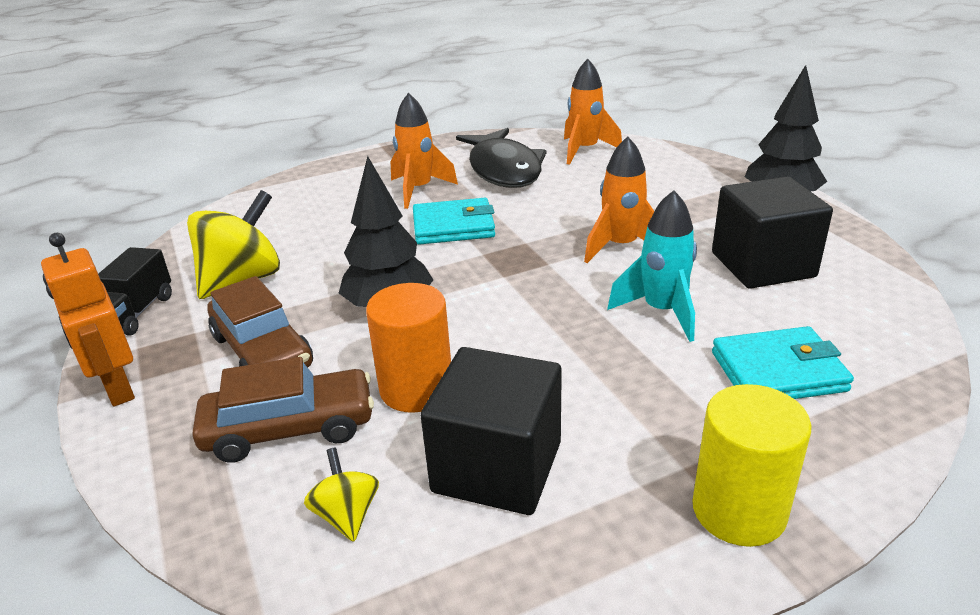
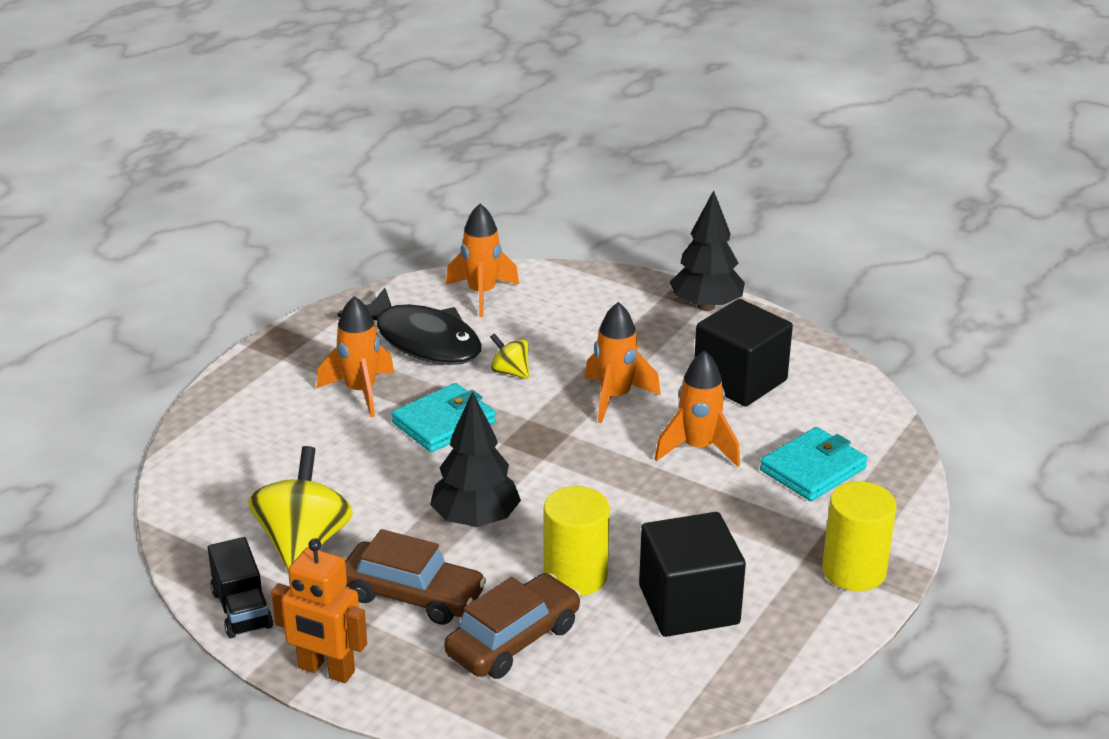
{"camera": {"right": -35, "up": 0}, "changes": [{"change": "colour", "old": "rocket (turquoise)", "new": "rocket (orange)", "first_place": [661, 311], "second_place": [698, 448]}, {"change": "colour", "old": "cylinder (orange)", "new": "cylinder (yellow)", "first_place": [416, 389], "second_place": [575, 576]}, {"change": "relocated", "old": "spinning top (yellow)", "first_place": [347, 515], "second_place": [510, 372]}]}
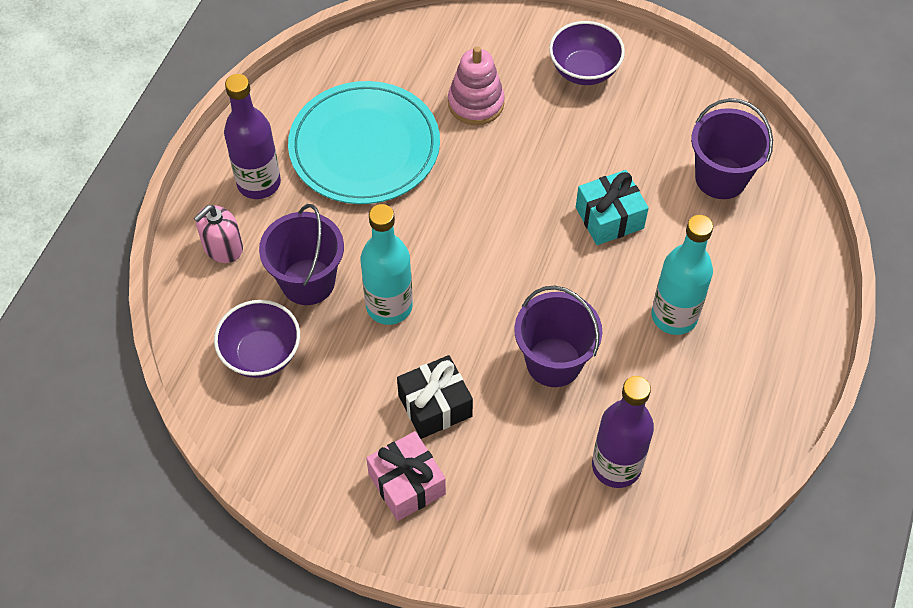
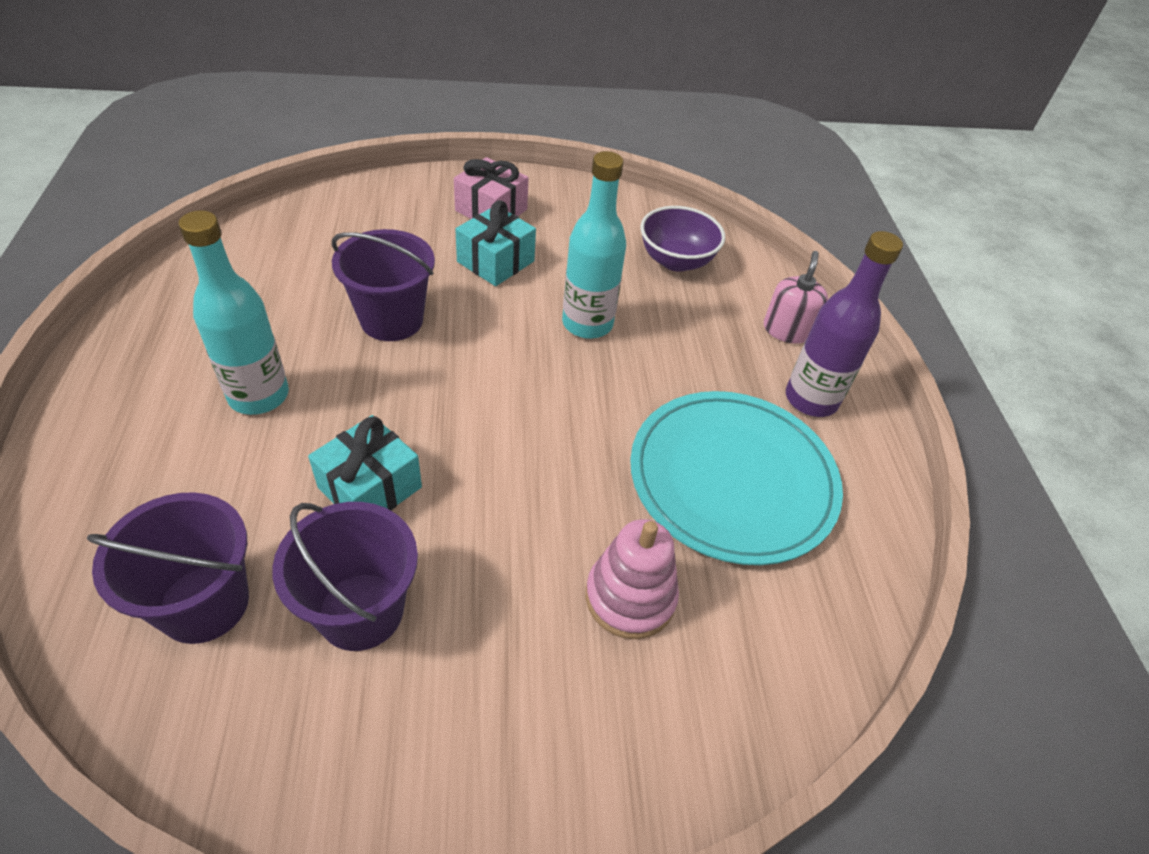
{"camera": {"right": 150, "up": -10}, "changes": [{"change": "missing", "old": "bowl (purple)", "first_place": [584, 71]}, {"change": "relocated", "old": "bucket (purple)", "first_place": [308, 282], "second_place": [361, 611]}, {"change": "colour", "old": "gift (black)", "new": "gift (turquoise)", "first_place": [435, 405], "second_place": [495, 261]}, {"change": "missing", "old": "bottle (purple)", "first_place": [616, 466]}]}
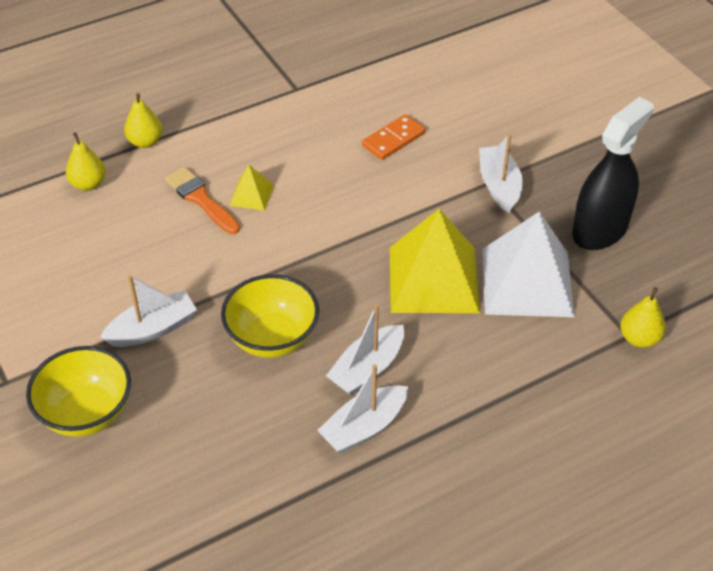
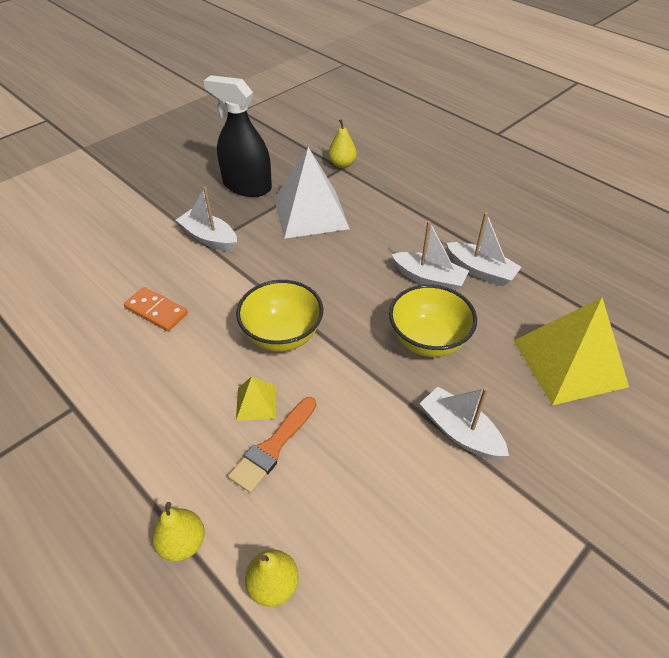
{"camera": {"right": -105, "up": 0}, "changes": [{"change": "spun", "old": "boat (white)", "first_place": [499, 186], "second_place": [209, 238], "degrees": 60}, {"change": "relocated", "old": "pyramid (yellow)", "first_place": [433, 279], "second_place": [569, 363]}, {"change": "relocated", "old": "bowl (yellow)", "first_place": [87, 413], "second_place": [282, 335]}]}
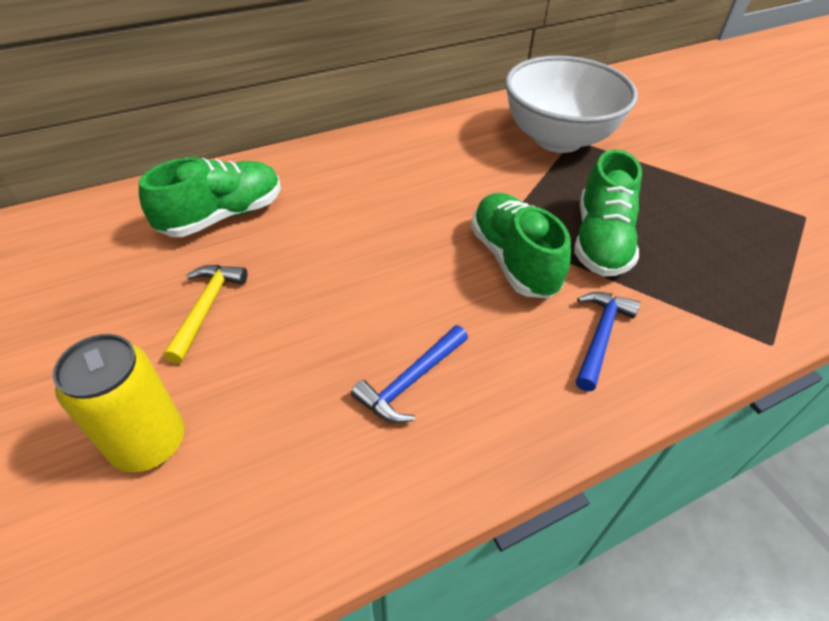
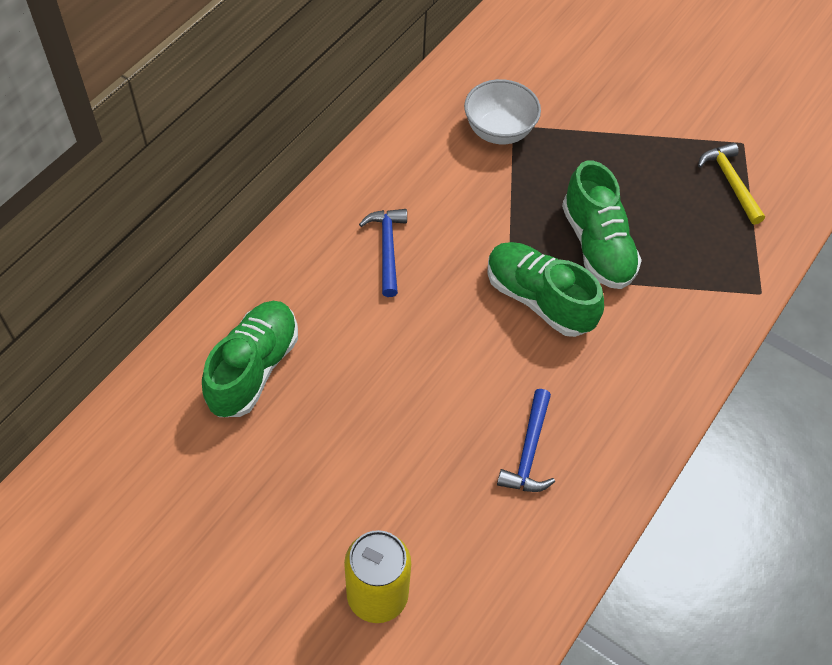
{"camera": {"right": -30, "up": 10}, "changes": [{"change": "size", "old": "bowl (white)", "first_place": [558, 139], "second_place": [499, 131], "factor": 0.57}, {"change": "relocated", "old": "hammer (yellow)", "first_place": [206, 308], "second_place": [730, 182]}, {"change": "relocated", "old": "hammer (blue)", "first_place": [600, 336], "second_place": [387, 248]}]}
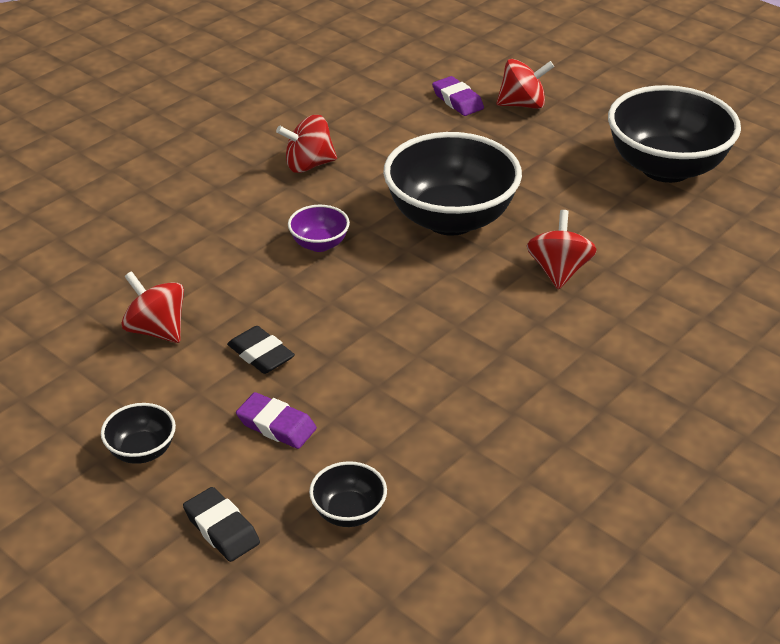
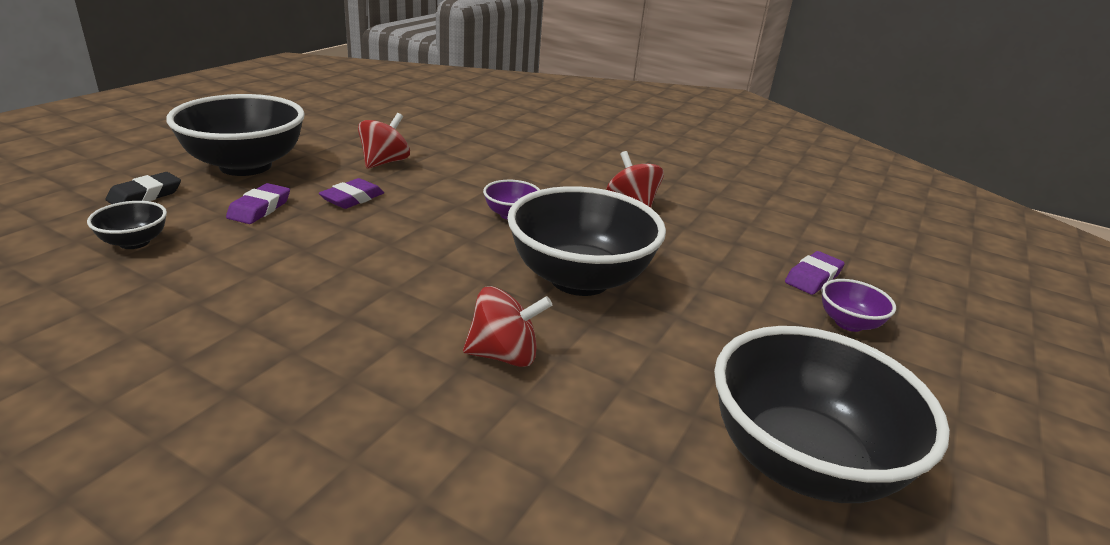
{"camera": {"right": 75, "up": -10}, "changes": [{"change": "exchanged", "old": "spinning top (red)", "new": "bowl (purple)", "first_place": [522, 104], "second_place": [848, 323]}, {"change": "colour", "old": "eraser (black)", "new": "eraser (purple)", "first_place": [261, 354], "second_place": [352, 198]}, {"change": "size", "old": "bowl (black)", "first_place": [142, 451], "second_place": [245, 166], "factor": 2.26}]}
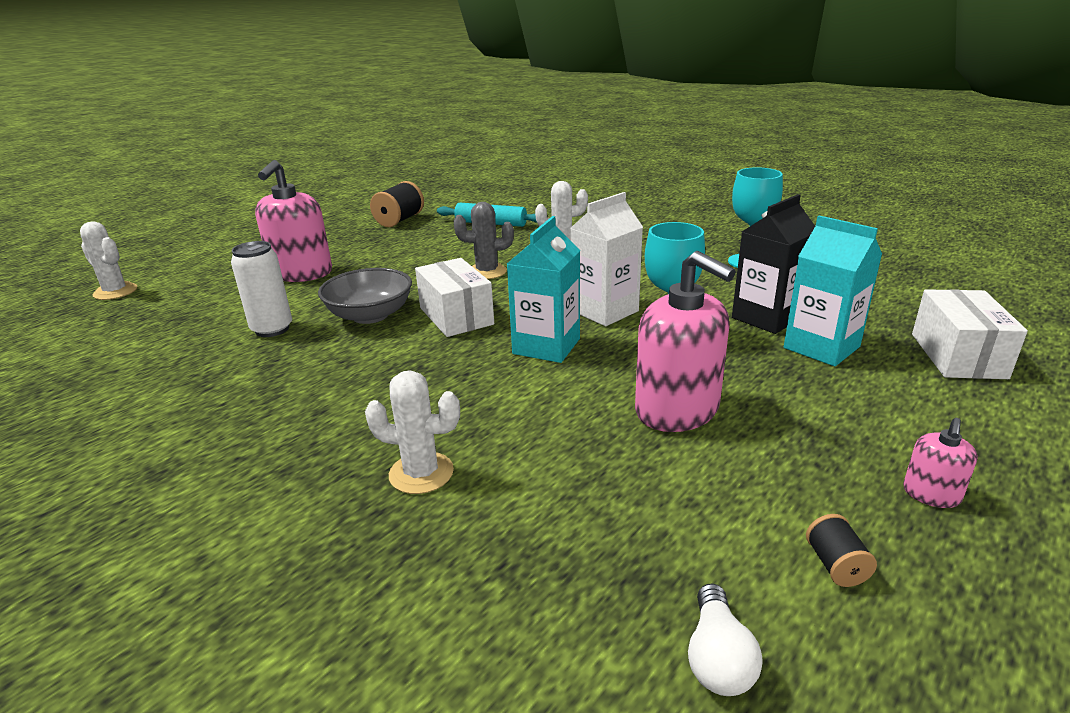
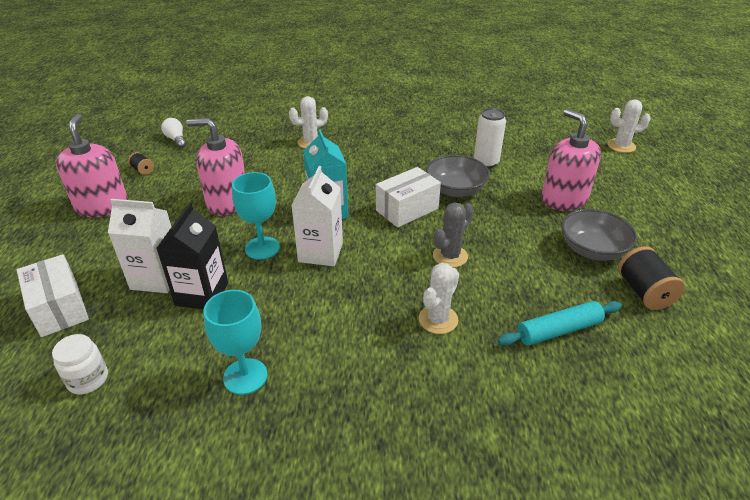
{"camera": {"right": 140, "up": 10}, "changes": [{"change": "colour", "old": "carton (turquoise)", "new": "carton (white)", "first_place": [821, 347], "second_place": [157, 278]}, {"change": "spun", "old": "box (white)", "first_place": [456, 316], "second_place": [407, 209], "degrees": -60}, {"change": "size", "old": "soap dispenser (pink)", "first_place": [931, 494], "second_place": [102, 206], "factor": 2.16}, {"change": "appeared", "new": "bowl (grey)", "second_place": [592, 250]}, {"change": "appeared", "new": "jar (white)", "second_place": [88, 379]}]}
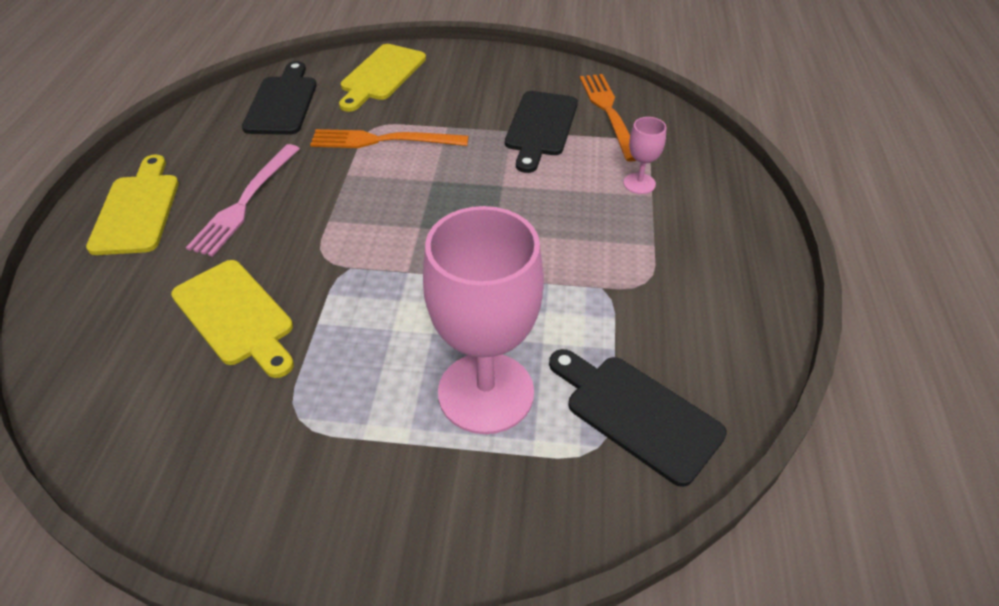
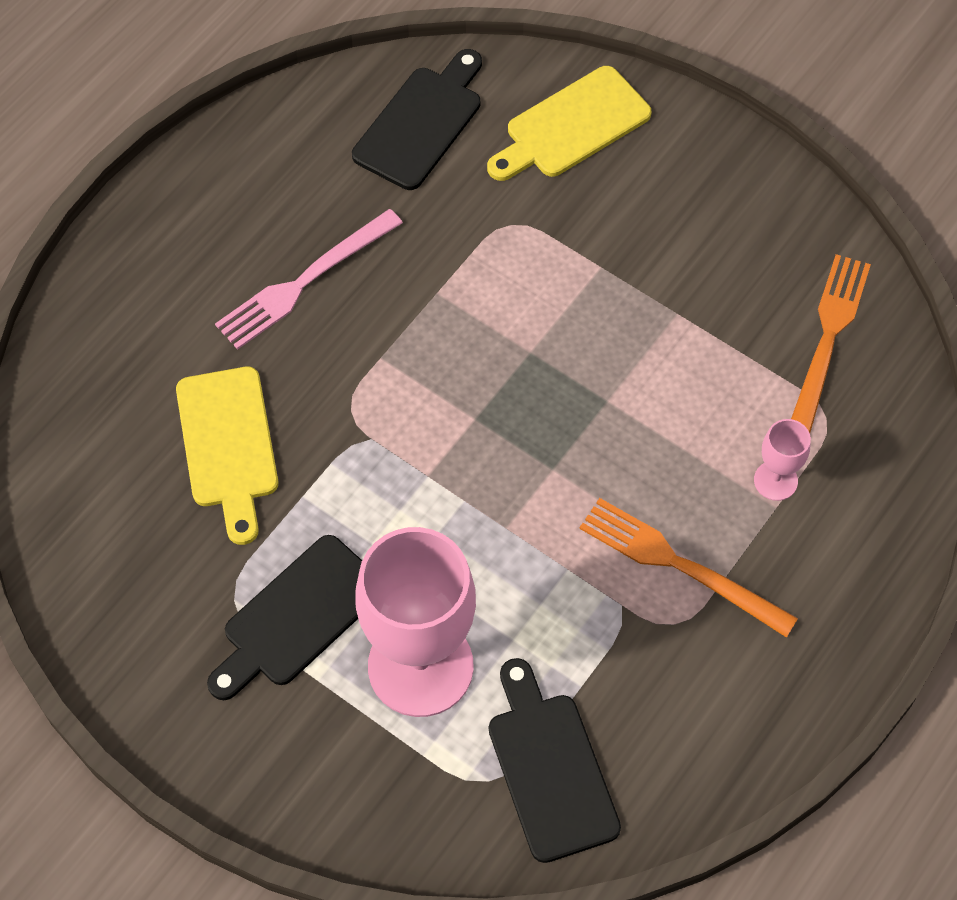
{"camera": {"right": 30, "up": 15}, "changes": [{"change": "relocated", "old": "cutting board (black)", "first_place": [540, 127], "second_place": [298, 616]}, {"change": "relocated", "old": "fork (orange)", "first_place": [383, 140], "second_place": [680, 565]}, {"change": "missing", "old": "cutting board (yellow)", "first_place": [137, 210]}]}
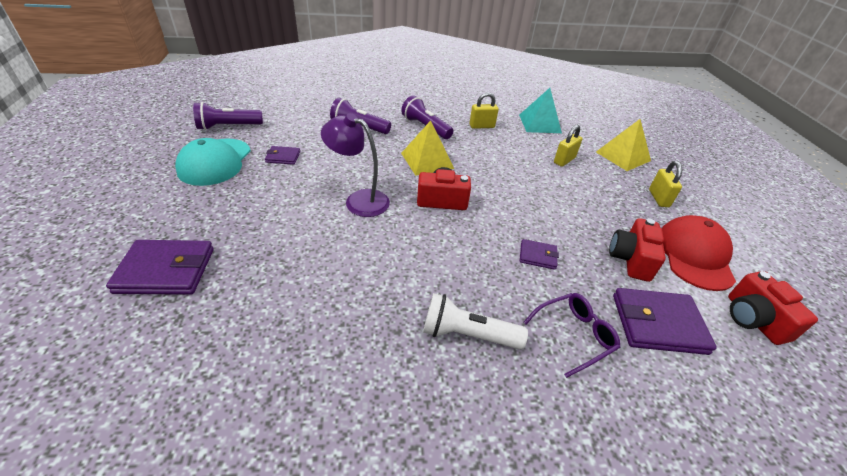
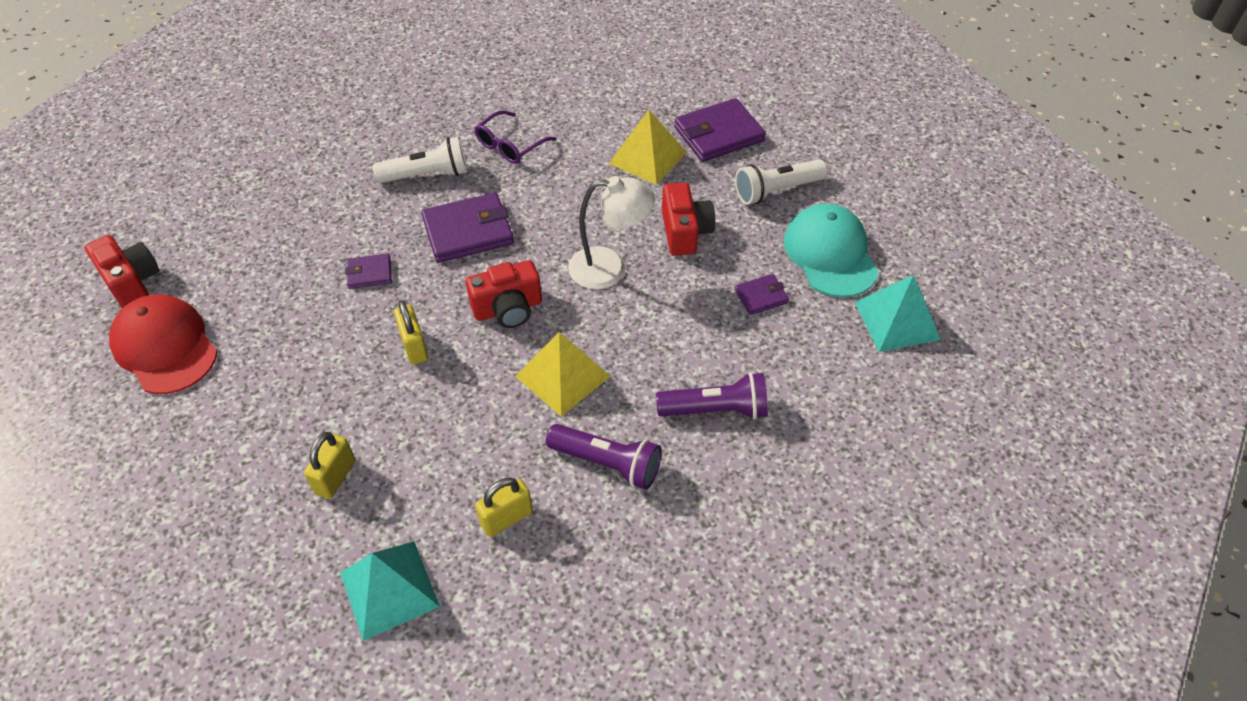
{"camera": {"right": 160, "up": 10}, "changes": [{"change": "exchanged", "old": "flashlight (purple)", "new": "pyramid (turquoise)", "first_place": [228, 126], "second_place": [897, 320]}, {"change": "colour", "old": "lamp (purple)", "new": "lamp (white)", "first_place": [359, 200], "second_place": [610, 268]}, {"change": "relocated", "old": "pyramid (yellow)", "first_place": [623, 156], "second_place": [647, 157]}, {"change": "relocated", "old": "padlock (yellow)", "first_place": [658, 198], "second_place": [414, 347]}, {"change": "spun", "old": "cap (red)", "first_place": [694, 255], "second_place": [165, 347], "degrees": 150}, {"change": "relocated", "old": "camera (red)", "first_place": [630, 259], "second_place": [685, 232]}, {"change": "relocated", "old": "wallet (purple)", "first_place": [658, 324], "second_place": [468, 231]}, {"change": "relocated", "old": "glasses (purple)", "first_place": [574, 335], "second_place": [510, 145]}, {"change": "appeared", "new": "flashlight (white)", "second_place": [776, 191]}]}
